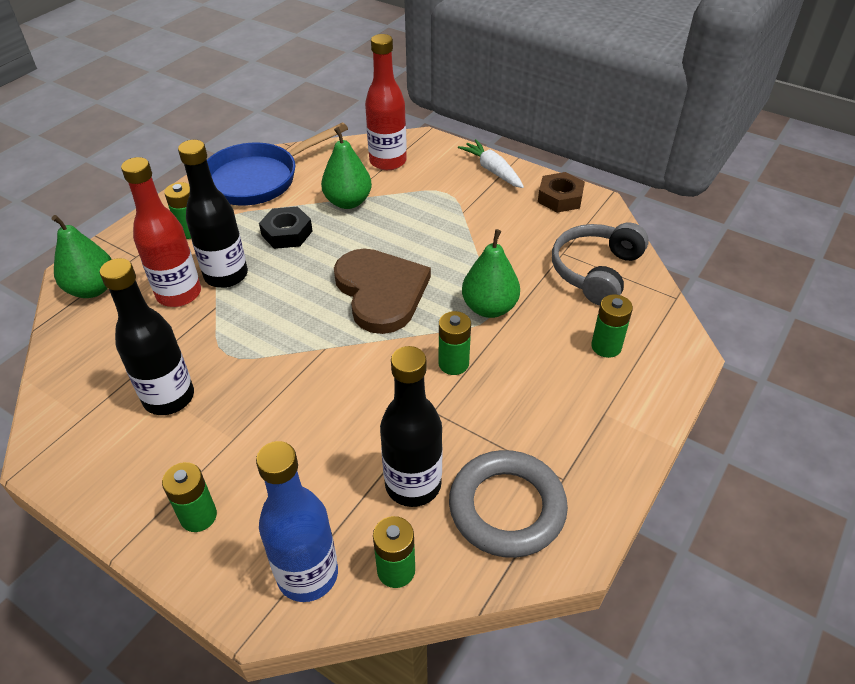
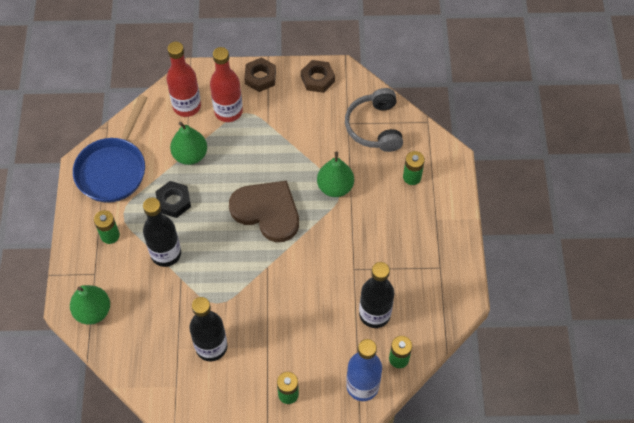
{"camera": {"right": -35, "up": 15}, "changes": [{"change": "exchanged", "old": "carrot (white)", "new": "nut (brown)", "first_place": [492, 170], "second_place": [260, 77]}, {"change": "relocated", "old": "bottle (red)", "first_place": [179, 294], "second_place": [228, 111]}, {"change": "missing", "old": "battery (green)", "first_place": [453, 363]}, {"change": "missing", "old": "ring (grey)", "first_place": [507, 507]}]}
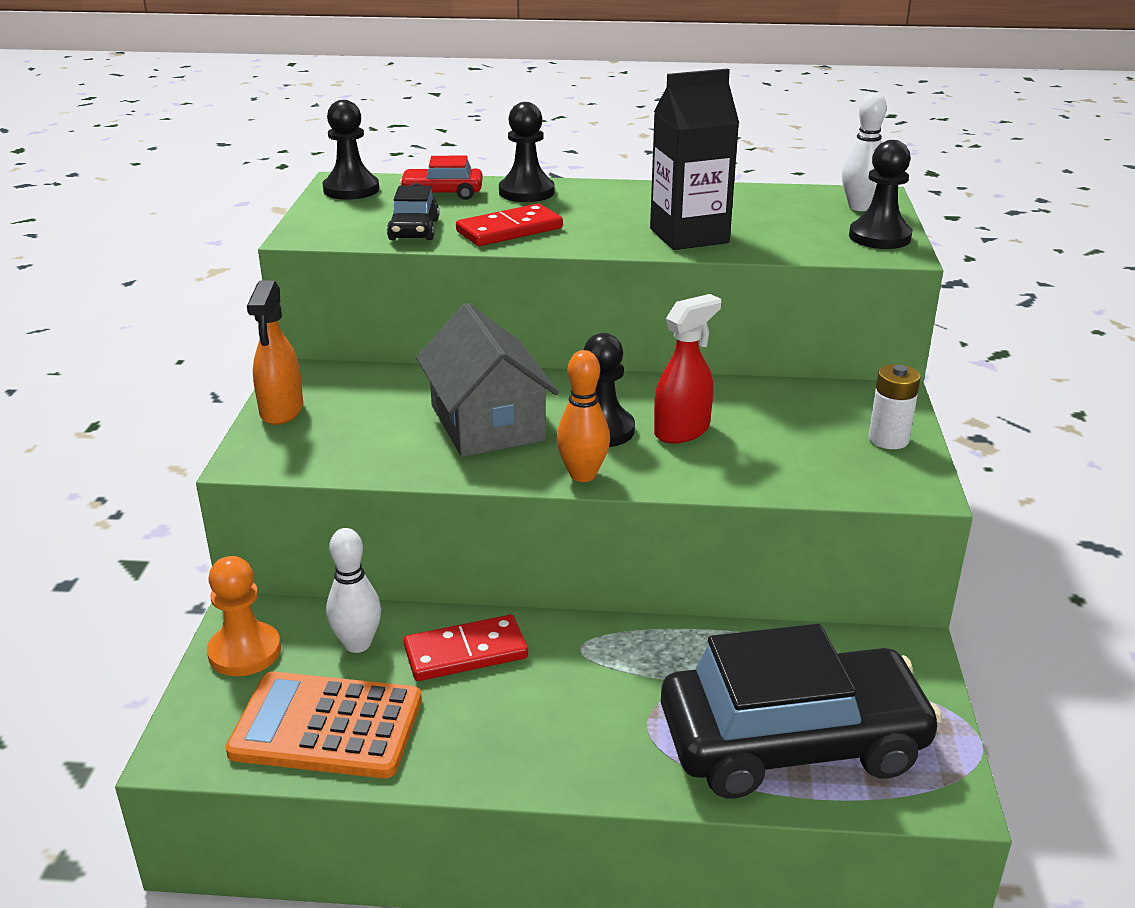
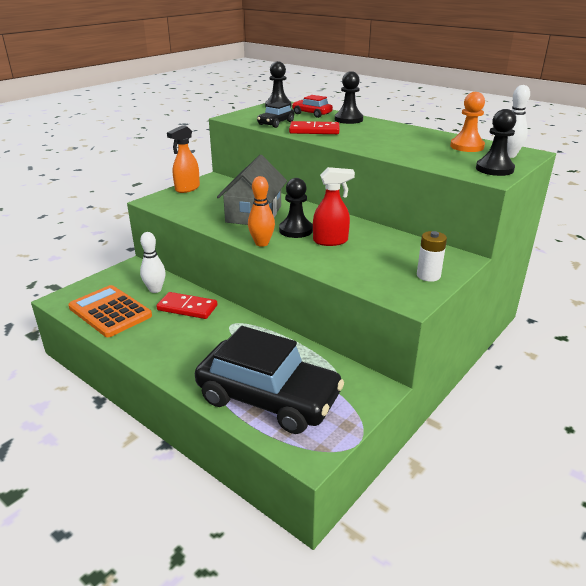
{"camera": {"right": 35, "up": 0}, "changes": [{"change": "missing", "old": "carton (black)", "first_place": [689, 236]}, {"change": "relocated", "old": "pawn (orange)", "first_place": [244, 652], "second_place": [467, 146]}]}
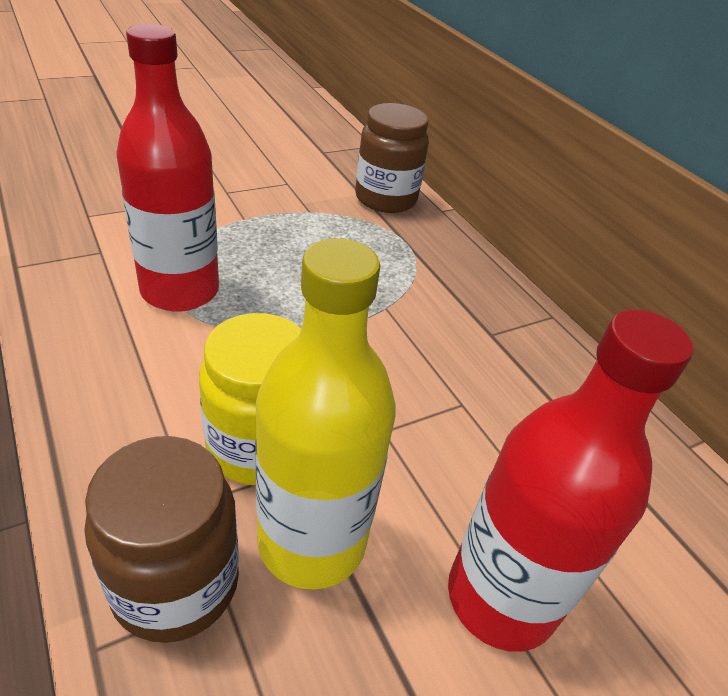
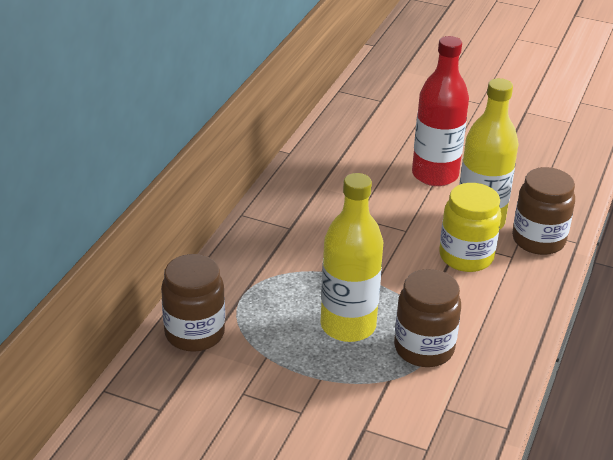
{"camera": {"right": -125, "up": -5}, "changes": [{"change": "exchanged", "old": "bottle (red)", "new": "jar (brown)", "first_place": [180, 291], "second_place": [424, 348]}, {"change": "appeared", "new": "bottle (yellow)", "second_place": [348, 326]}]}
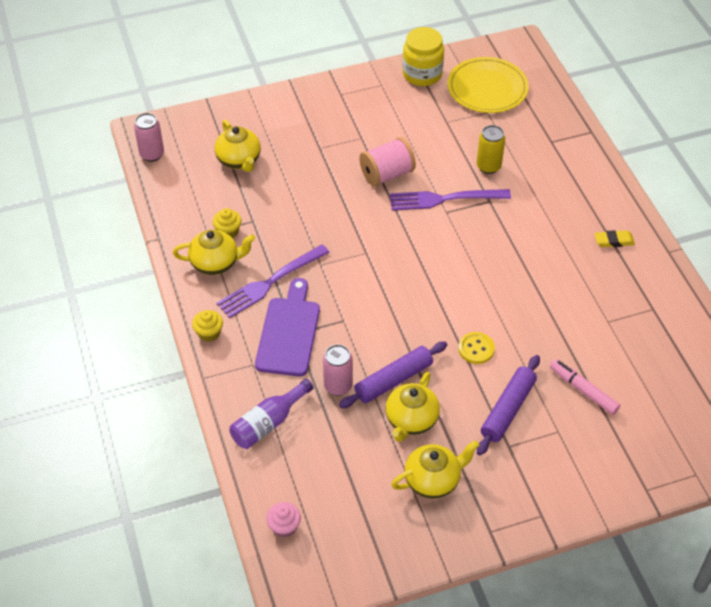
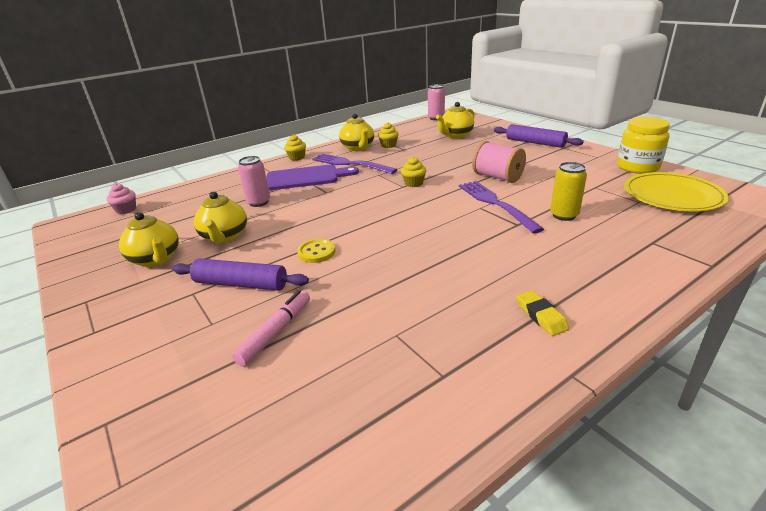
{"camera": {"right": 75, "up": -20}, "changes": [{"change": "relocated", "old": "rolling pin (purple)", "first_place": [393, 380], "second_place": [535, 143]}, {"change": "spun", "old": "teapot (yellow)", "first_place": [411, 420], "second_place": [225, 237], "degrees": -105}, {"change": "missing", "old": "bottle (purple)", "first_place": [268, 423]}, {"change": "appeared", "new": "cupcake (yellow)", "second_place": [413, 183]}]}
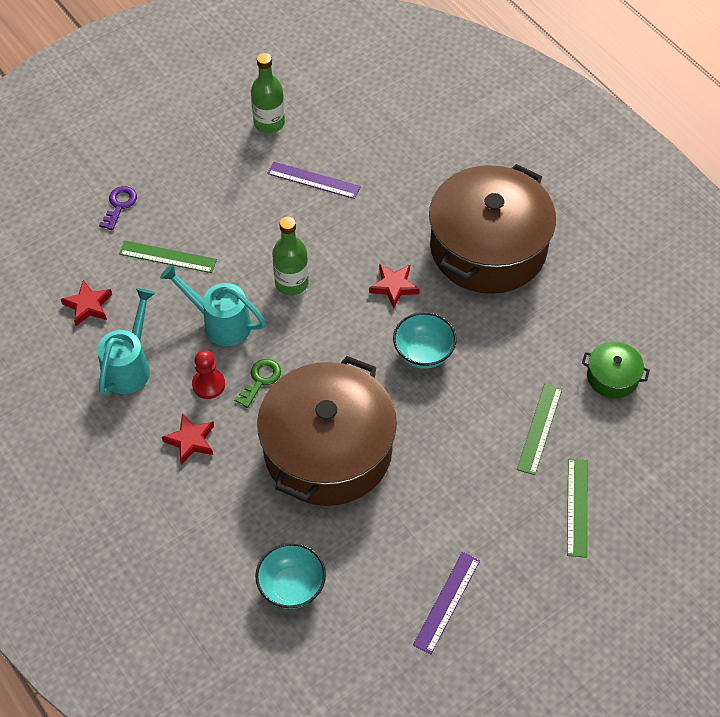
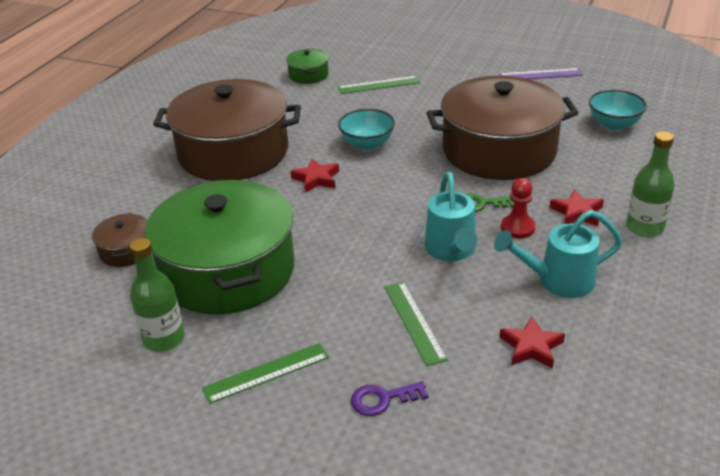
{"camera": {"right": -120, "up": -20}, "changes": [{"change": "exchanged", "old": "ruler (purple)", "new": "pot (green)", "first_place": [313, 180], "second_place": [228, 271]}, {"change": "relocated", "old": "bottle (green)", "first_place": [291, 283], "second_place": [644, 228]}, {"change": "relocated", "old": "ruler (green)", "first_place": [577, 507], "second_place": [266, 372]}, {"change": "appeared", "new": "pot (brown)", "second_place": [126, 250]}]}
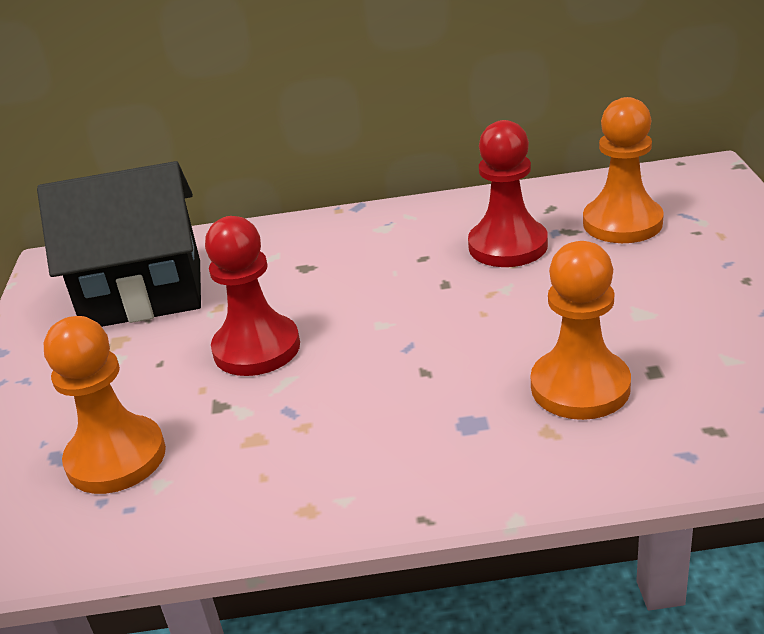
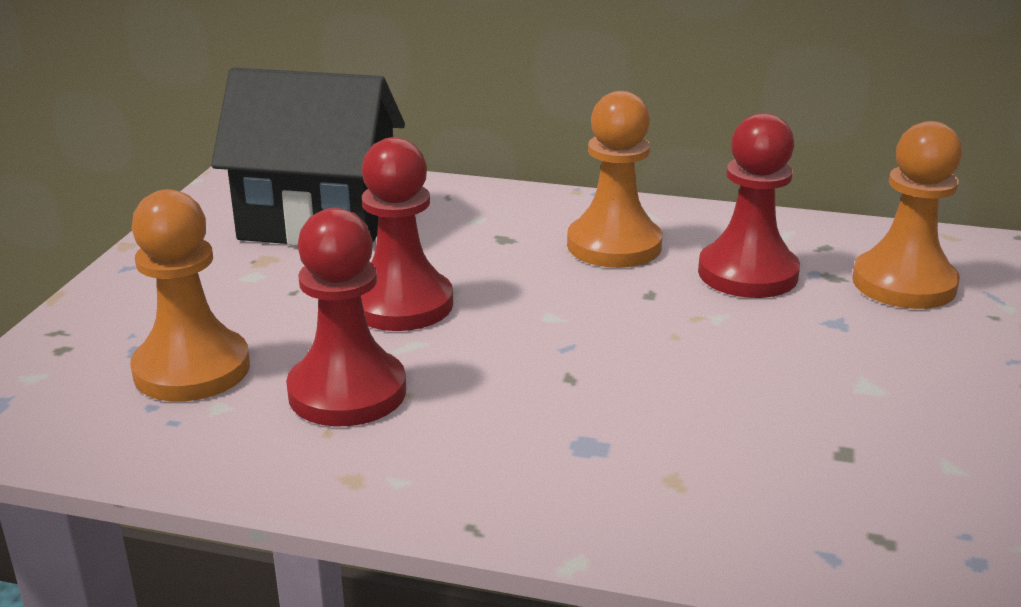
{"camera": {"right": 15, "up": -5}, "changes": [{"change": "relocated", "old": "pawn (orange)", "first_place": [580, 387], "second_place": [614, 245]}, {"change": "appeared", "new": "pawn (red)", "second_place": [347, 392]}]}
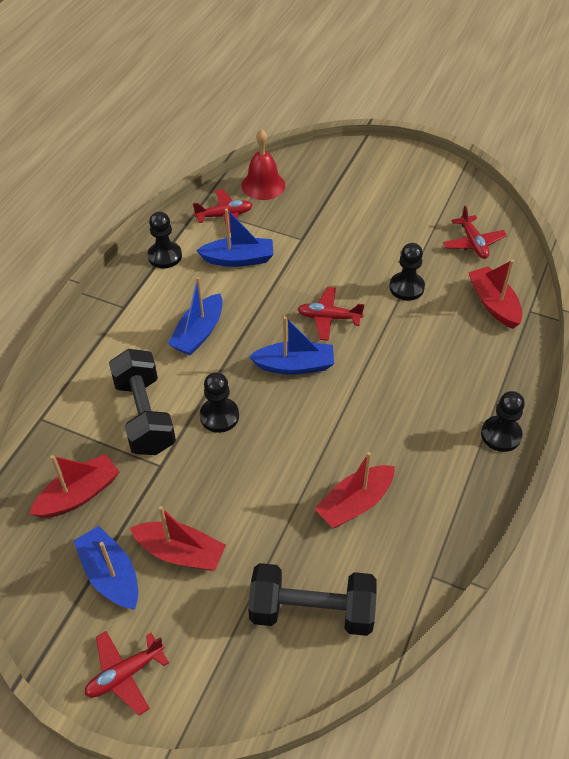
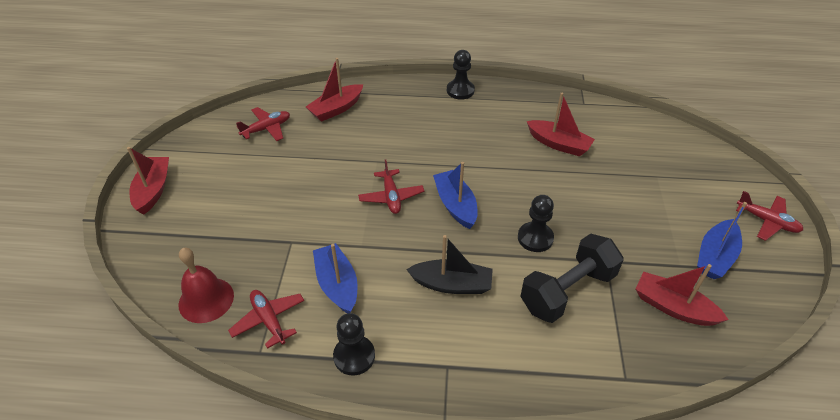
{"camera": {"right": -110, "up": -5}, "changes": [{"change": "missing", "old": "pawn (black)", "first_place": [406, 287]}, {"change": "colour", "old": "boat (blue)", "new": "boat (black)", "first_place": [198, 333], "second_place": [452, 284]}, {"change": "relocated", "old": "boat (red)", "first_place": [180, 552], "second_place": [153, 190]}, {"change": "missing", "old": "dumbbell (black)", "first_place": [312, 611]}]}
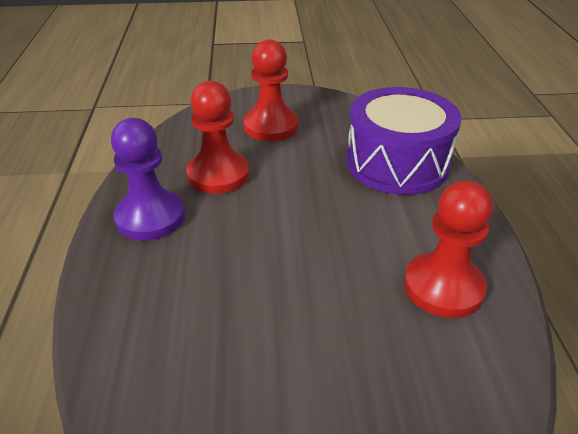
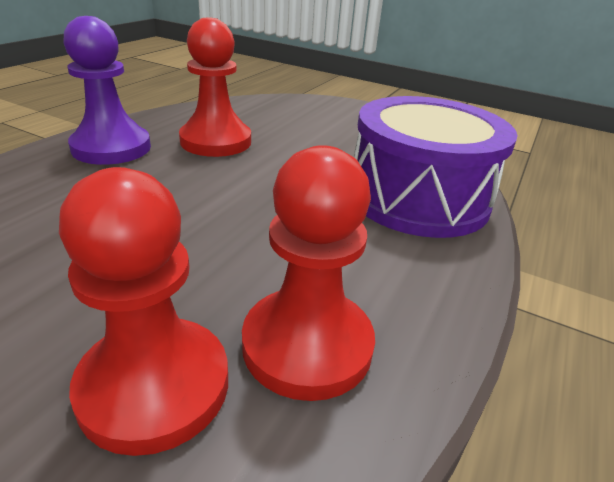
{"camera": {"right": 30, "up": -5}, "changes": [{"change": "relocated", "old": "pawn (red)", "first_place": [271, 126], "second_place": [154, 385]}]}
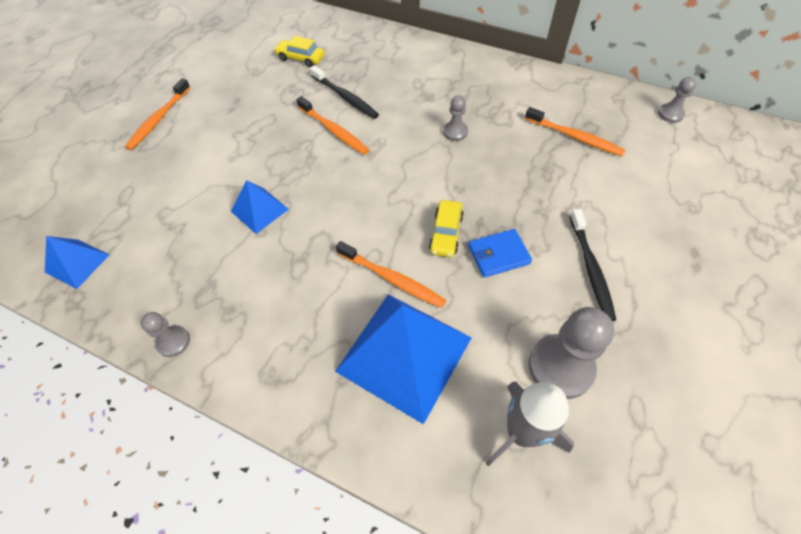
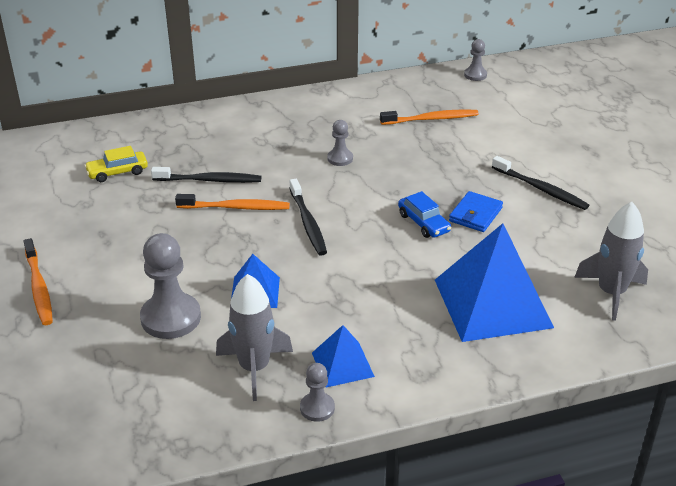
{"camera": {"right": -45, "up": -20}, "changes": [{"change": "colour", "old": "car (yellow)", "new": "car (blue)", "first_place": [446, 233], "second_place": [423, 223]}, {"change": "relocated", "old": "pyramid (blue)", "first_place": [77, 263], "second_place": [342, 364]}, {"change": "missing", "old": "toothbrush (orange)", "first_place": [392, 279]}, {"change": "relocated", "old": "pawn (grey)", "first_place": [560, 367], "second_place": [171, 318]}, {"change": "appeared", "new": "toothbrush (black)", "second_place": [308, 223]}, {"change": "appeared", "new": "rocket (grey)", "second_place": [254, 368]}]}
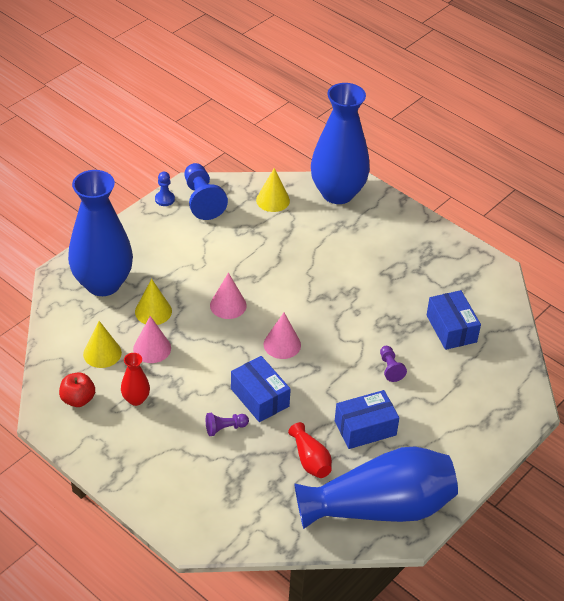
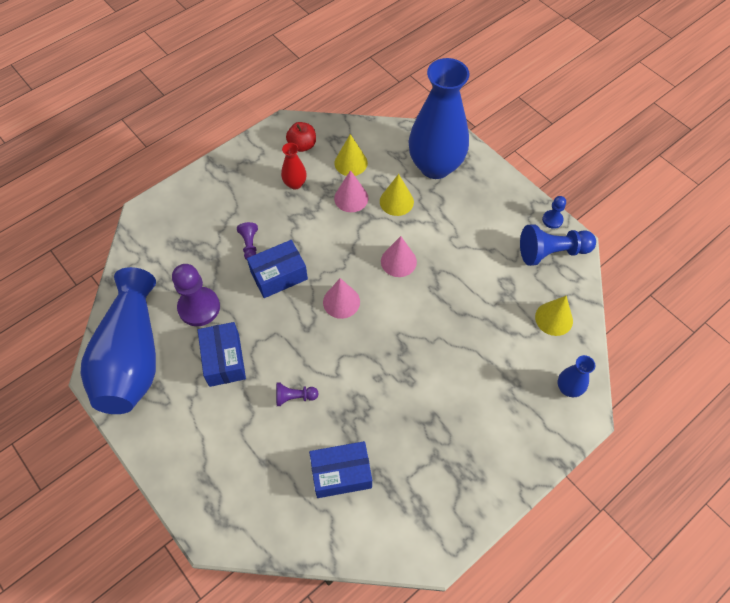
{"camera": {"right": 100, "up": 15}, "changes": [{"change": "size", "old": "vase (blue)", "first_place": [337, 193], "second_place": [568, 388], "factor": 0.42}, {"change": "exchanged", "old": "vase (red)", "new": "pawn (purple)", "first_place": [310, 460], "second_place": [199, 307]}]}
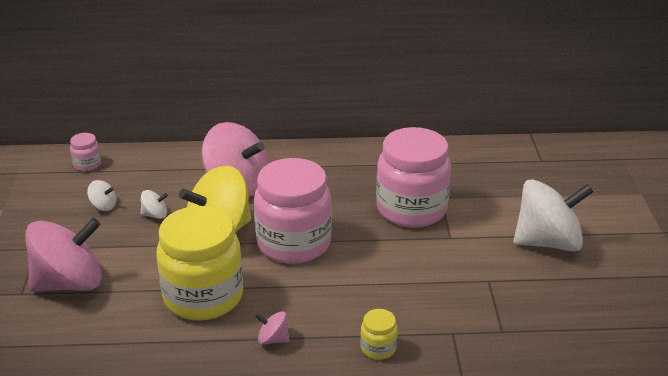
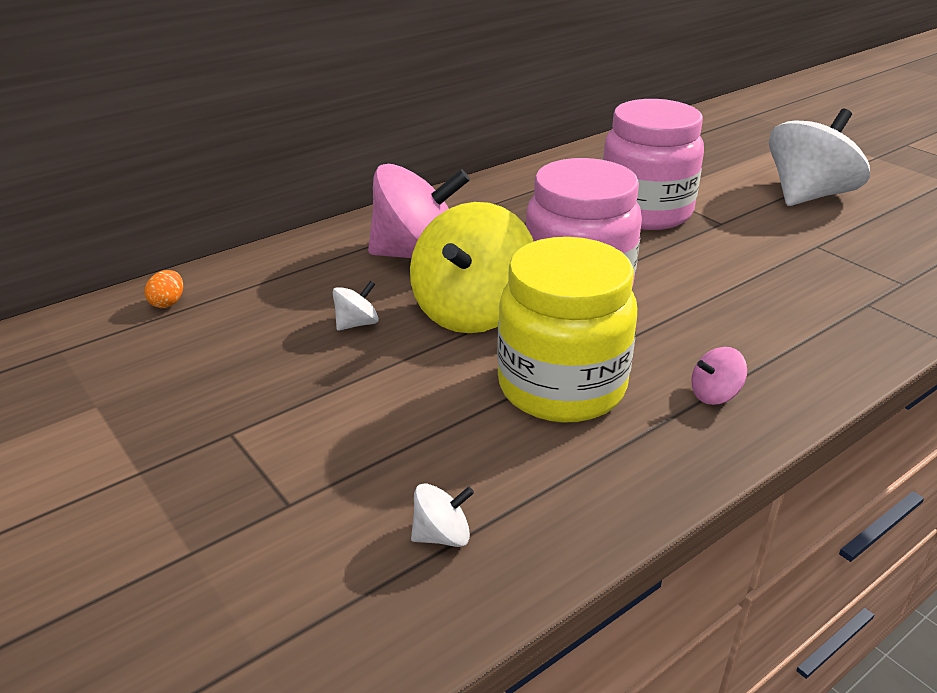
{"camera": {"right": -35, "up": 0}, "changes": [{"change": "exchanged", "old": "jar (pink)", "new": "egg (orange)", "first_place": [87, 164], "second_place": [168, 303]}, {"change": "relocated", "old": "spinning top (white)", "first_place": [103, 206], "second_place": [442, 535]}, {"change": "missing", "old": "spinning top (pink)", "first_place": [69, 283]}, {"change": "missing", "old": "jar (yellow)", "first_place": [378, 348]}]}
